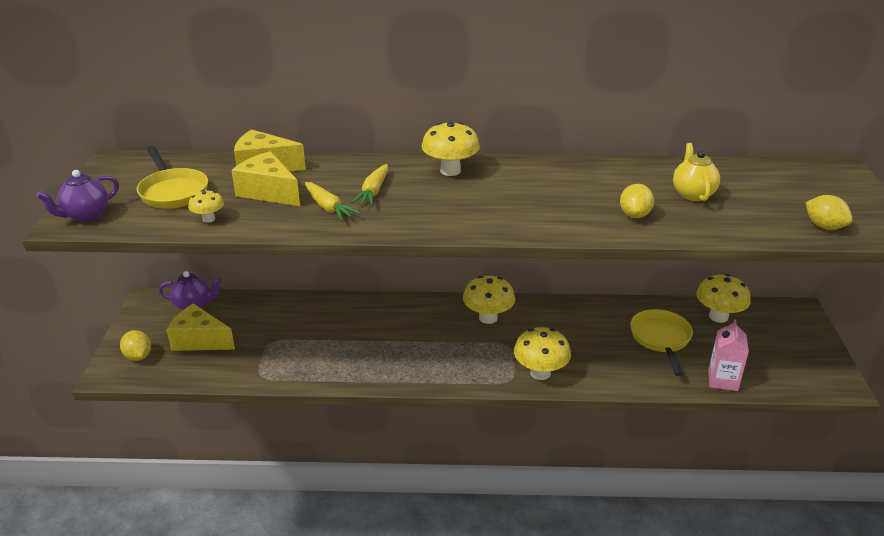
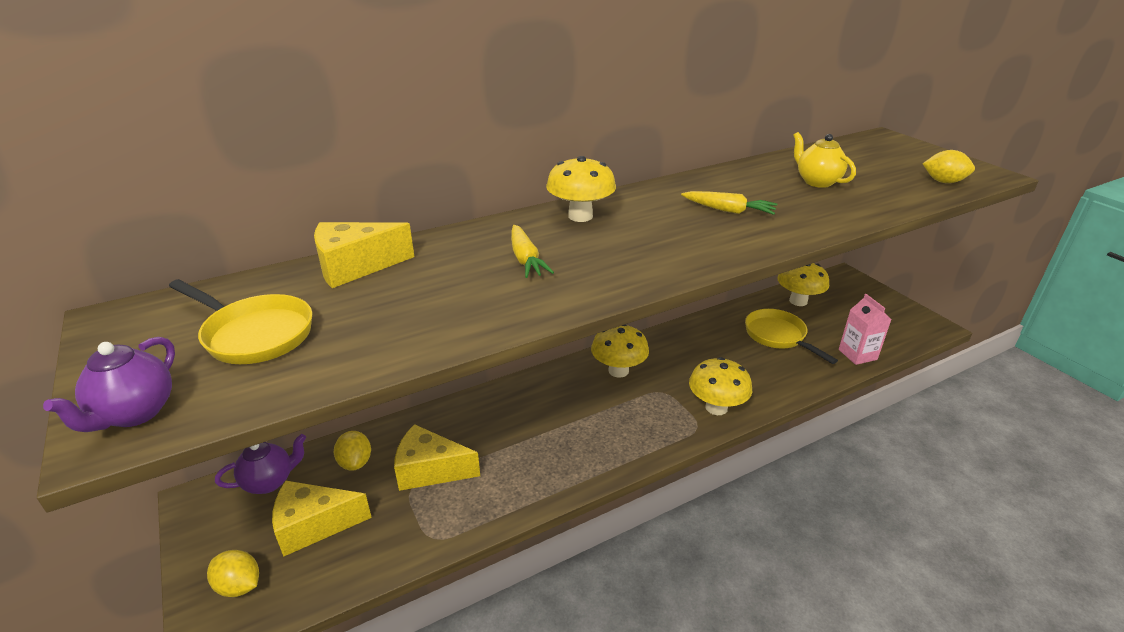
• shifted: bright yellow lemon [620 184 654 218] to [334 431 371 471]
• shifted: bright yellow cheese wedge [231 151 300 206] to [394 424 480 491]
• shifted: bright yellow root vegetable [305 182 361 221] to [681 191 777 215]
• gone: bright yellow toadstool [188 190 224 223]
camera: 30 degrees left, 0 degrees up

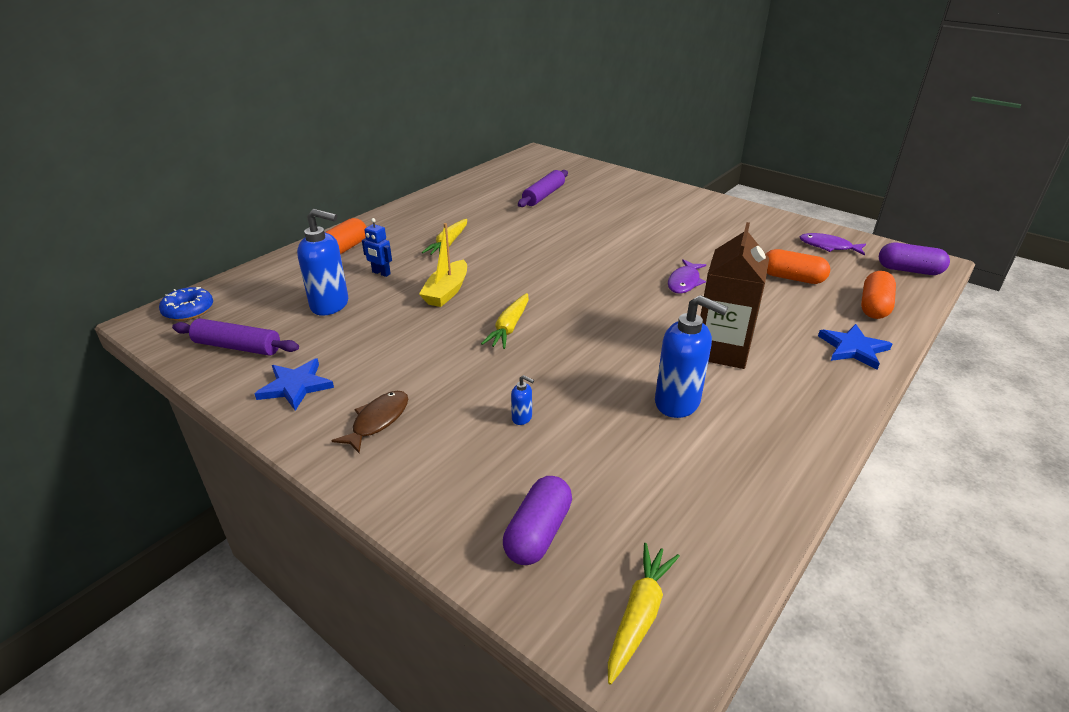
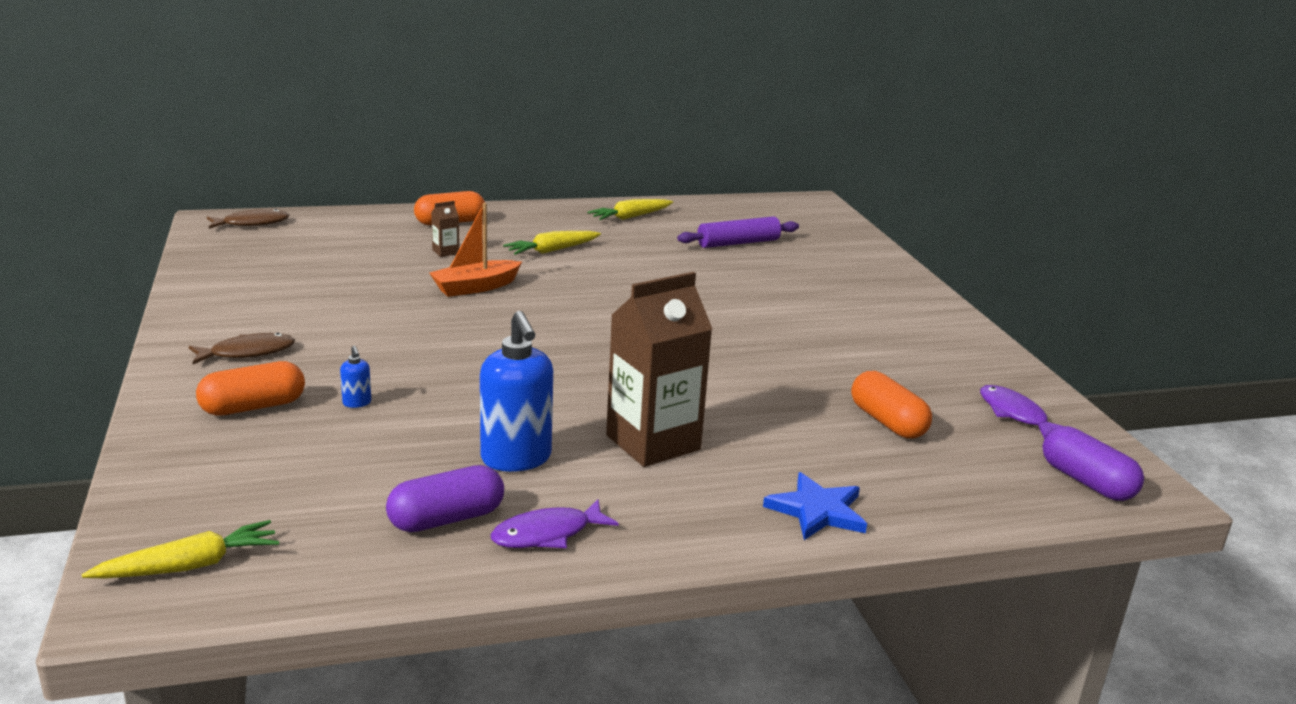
• shifted: orange-coloured pill [861 271 896 319] to [196 361 305 416]
• swapped: blue glazed donut [159 287 213 321] to brown fish figure [207 209 289 229]
• shifted: purple pill [503 476 572 565] to [386 465 504 532]
• repainted: bright yellow sailboat [419 223 467 307] to orange-coloured sailboat [430 203 522 297]
• swapped: blue robot figure [362 218 392 277] to brown milk carton [431 201 459 257]
• shifted: purple fish figure [668 259 706 294] to [490 499 618 548]
• shifted: bright yellow root vegetable [481 293 529 349] to [587 199 673 220]
• gone: purple dough roller [172 318 299 356]
• gone: blue star [255 358 334 411]
• gone: blue soap pump [297 209 348 316]
camera: 35 degrees right, 10 degrees down

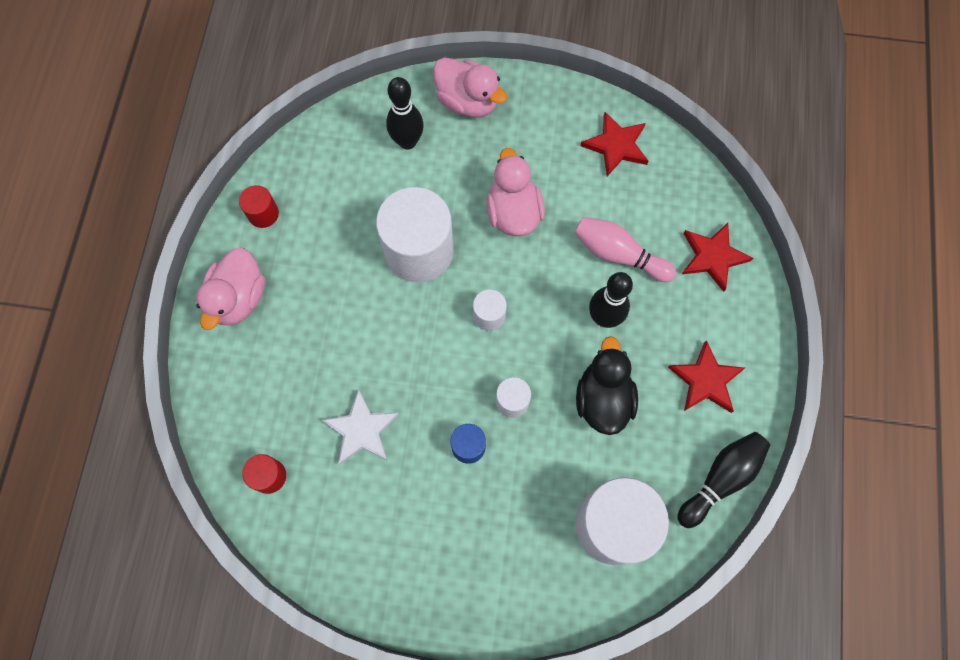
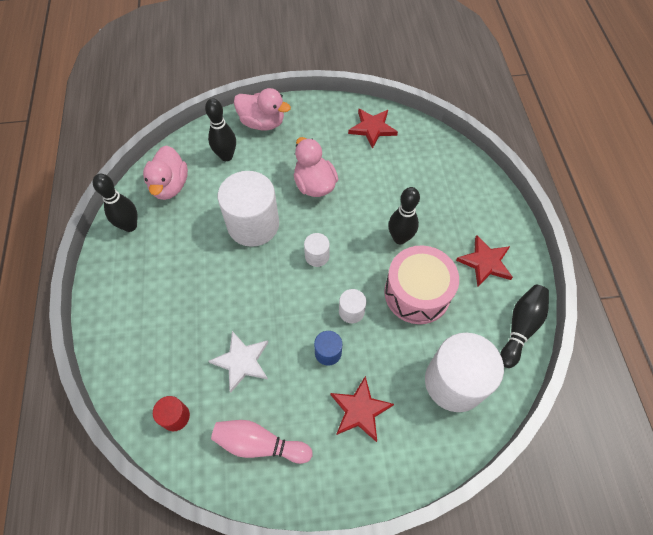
• swapped: crimson cylinder [239 185 279 228] to black skittle [93 174 137 232]
• shifted: rose-pink toy duck [196 248 265 330] to [143 145 188 200]
• shifted: rose-pink skittle [574 217 677 282] to [211 420 313 464]
• shifted: crimson star [682 223 753 292] to [330 376 394 442]
• swapped: black toy duck [576 336 638 435] to rose-pink drum [384 245 459 324]
camera: 15 degrees left, 10 degrees down

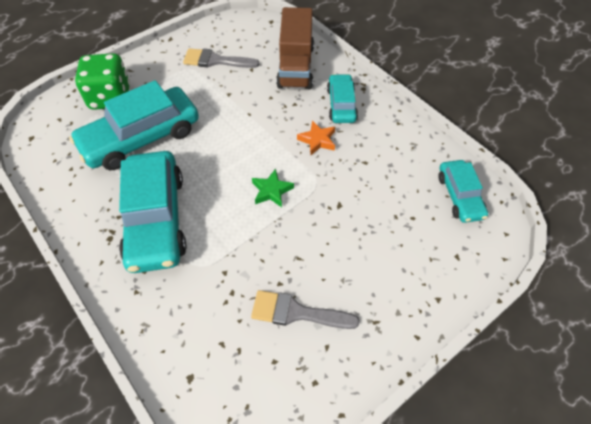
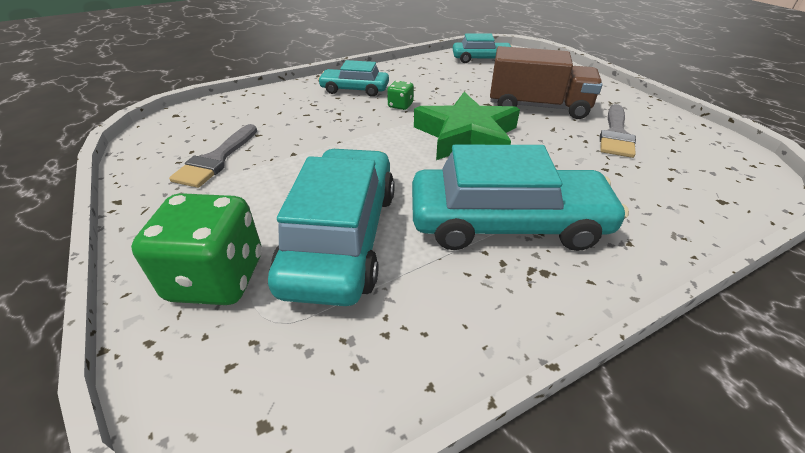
• rotated: turquoise automobile [69 80 199 170] = [268 148 395 306] 150 degrees counterclockwise
• swapped: orange-coloured star [297 121 335 155] to leaf-green die [387 81 414 110]
• scaled: leaf-green star [252 169 294 207] = [414 92 520 160] x2.15
• shifted: brown truck [276 7 314 89] to [490 46 602 119]
camera: 80 degrees left, 15 degrees down

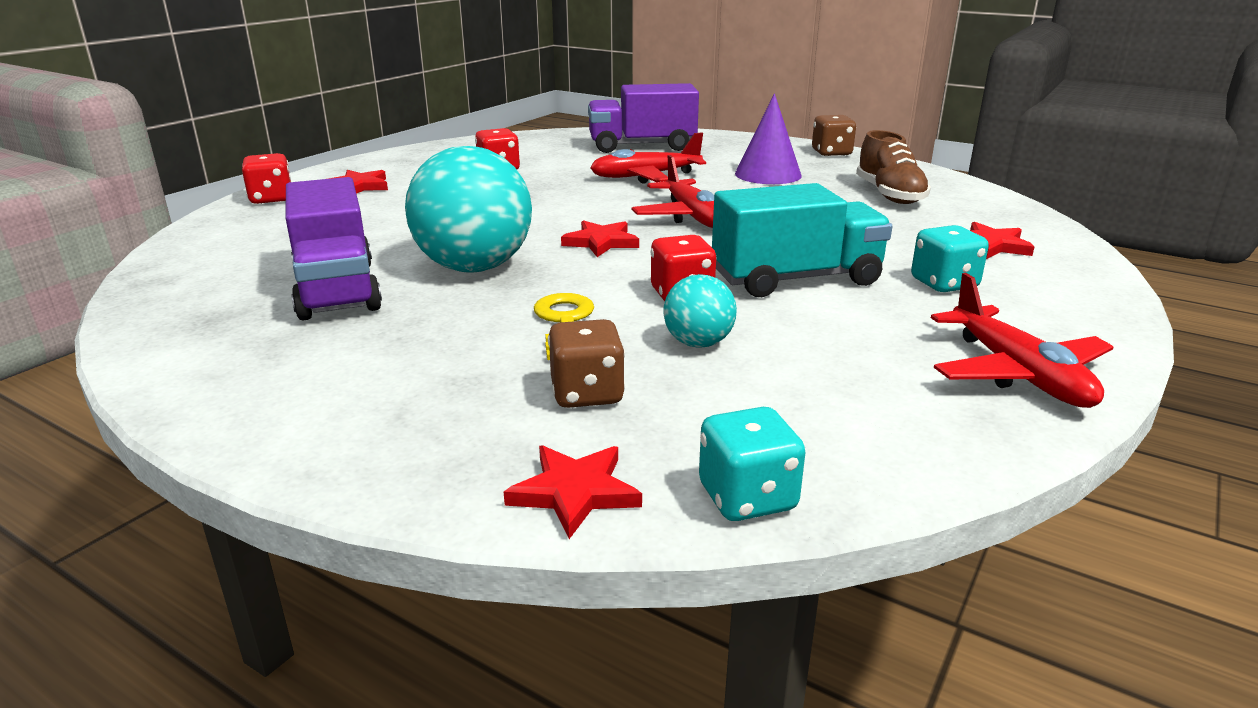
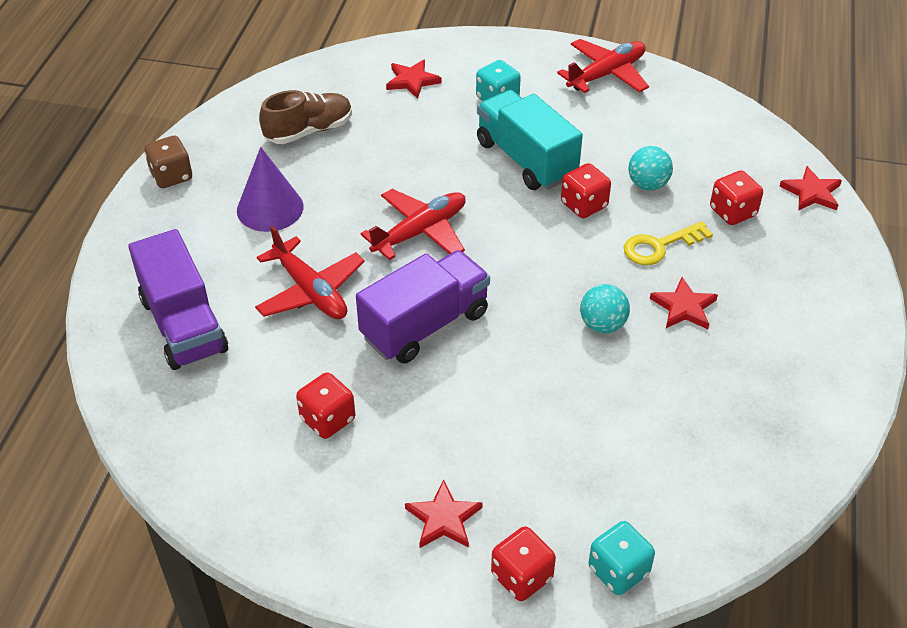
• shifted: purple truck [286 177 382 320] to [356 250 490 363]
• scaled: turquoise sphere [405 146 532 272] = [580 284 630 333] x0.49
• shifted: turquoise die [699 407 805 521] to [588 521 655 595]
• shifted: crimson star [561 220 639 257] to [650 277 718 329]
• repainted: brown die [548 319 625 408] to crimson die [710 170 763 225]
camera: 110 degrees left, 20 degrees up

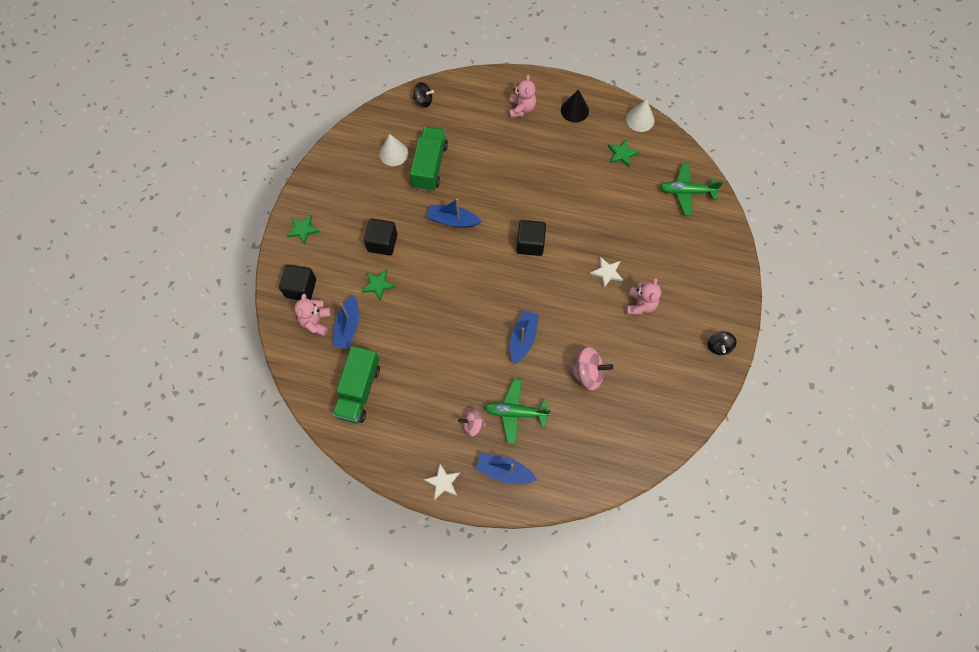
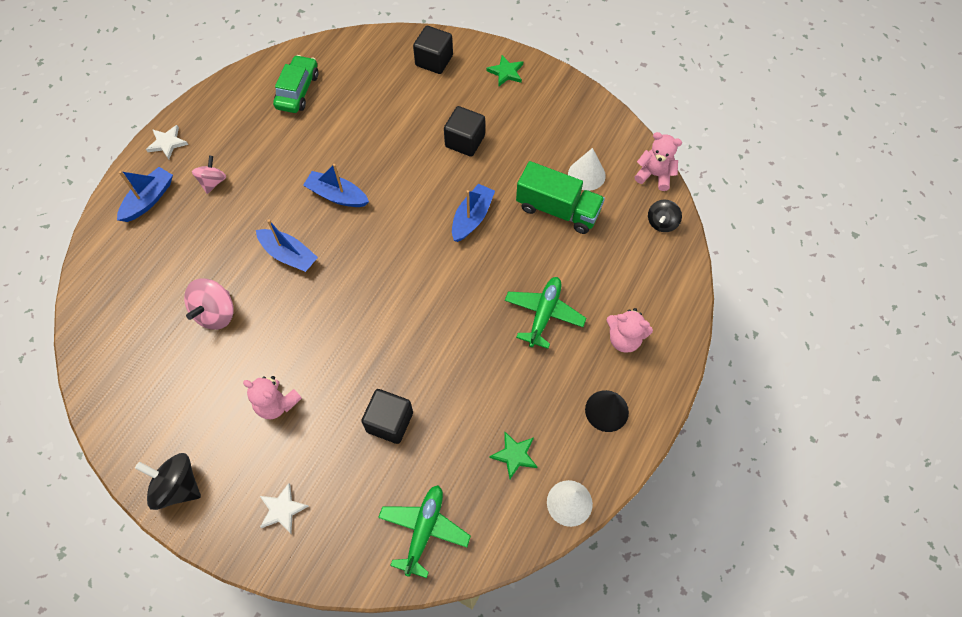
• scaled: black whirligig [708 331 737 355] = [135 453 201 510] x1.53
• shifted: pure white star [590 257 623 288] to [260 483 309 534]
• swapped: leaf-green truck [333 346 380 424] to leaf-green automobile [273 55 319 113]
• shifted: blue sailboat [333 295 359 349] to [303 164 369 207]
• shifted: black block [517 220 546 256] to [361 389 413 444]
• shifted: leaf-green aeroplane [484 379 551 444] to [505 277 586 349]
• shifted: rose-pink teddy [294 293 331 336] to [634 132 682 191]
• gone: leaf-green star [362 269 396 301]
camera: 105 degrees right, 5 degrees down

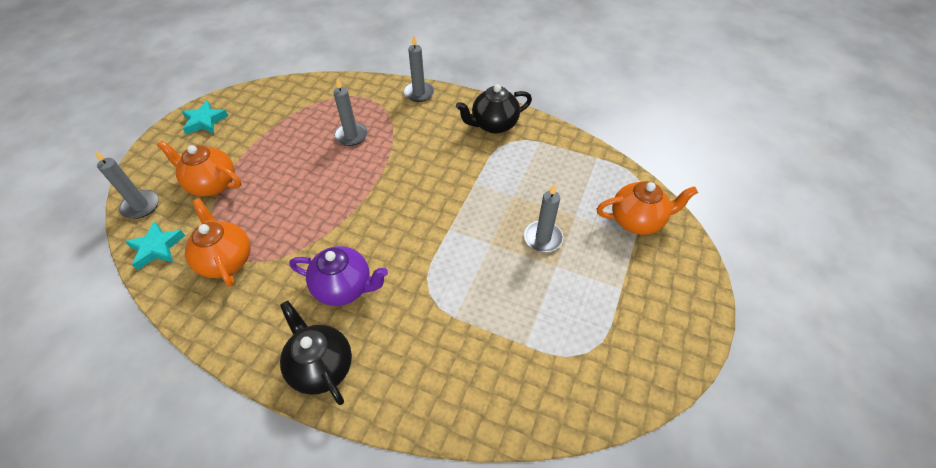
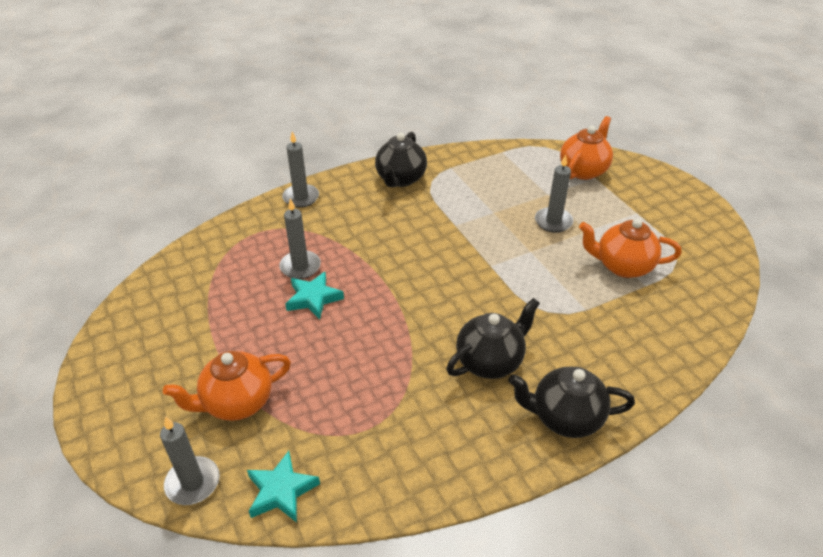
• shifted: turquoise star [181 100 228 135] to [285 272 344 320]
• repainted: purple tea pot [289 246 388 306] to black tea pot [446 298 540 379]
• shifted: orange-coloured tea pot [185 198 251 287] to [579 219 681 278]
camera: 50 degrees left, 10 degrees down

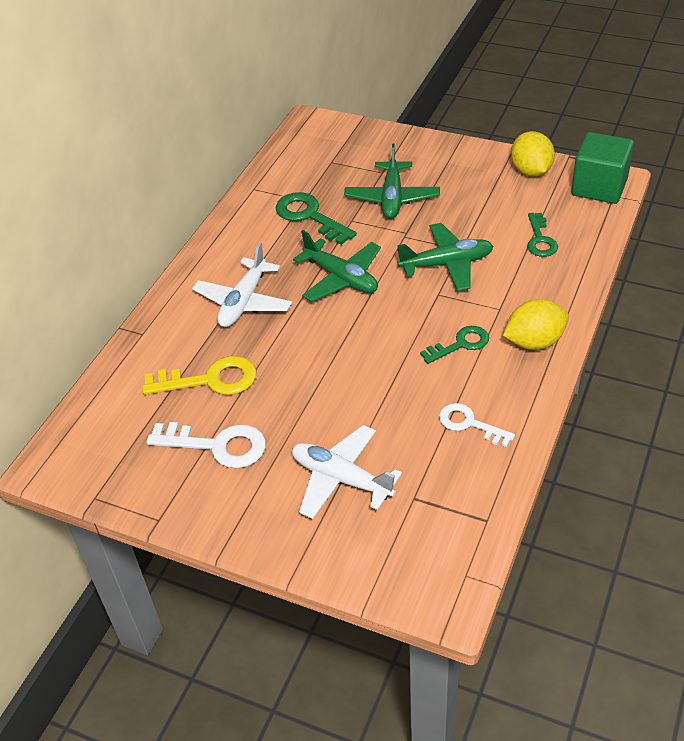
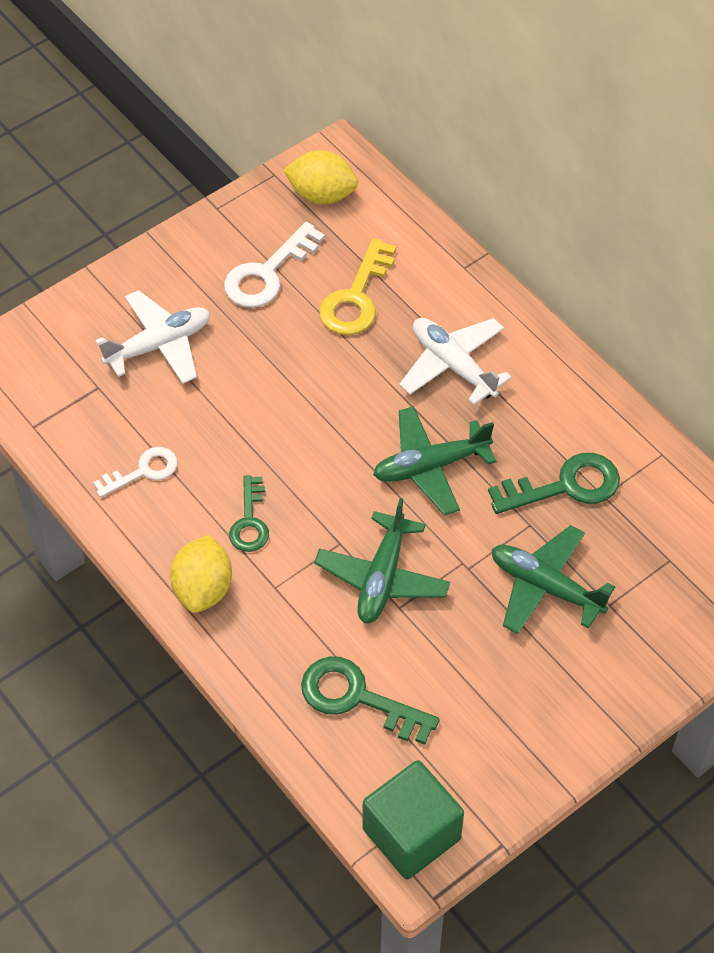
• shifted: bright yellow lemon [511 131 555 177] to [283 150 358 205]
• scaled: leaf-green key [527 213 558 257] = [301 656 440 745] x1.53
camera: 115 degrees right, 10 degrees up

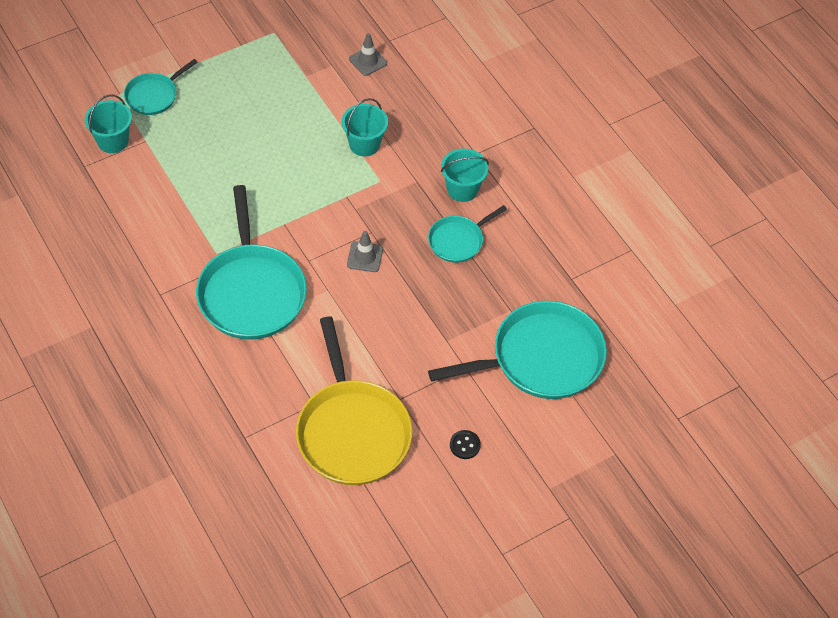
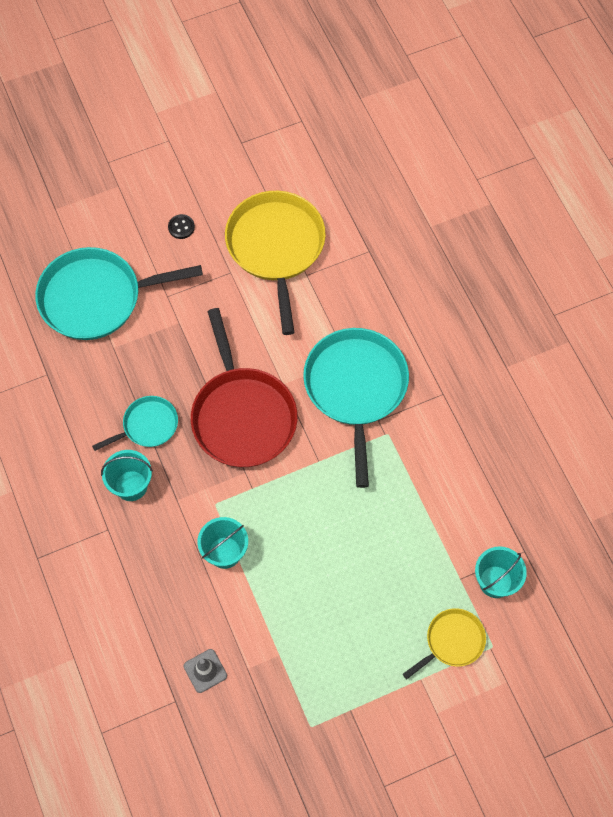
• swapped: grey traffic cone [347 231 383 272] to crimson skillet [191 308 298 467]
• repainted: turquoise skillet [124 59 198 115] to bright yellow skillet [403 608 486 679]
camera: 170 degrees left, 10 degrees up

